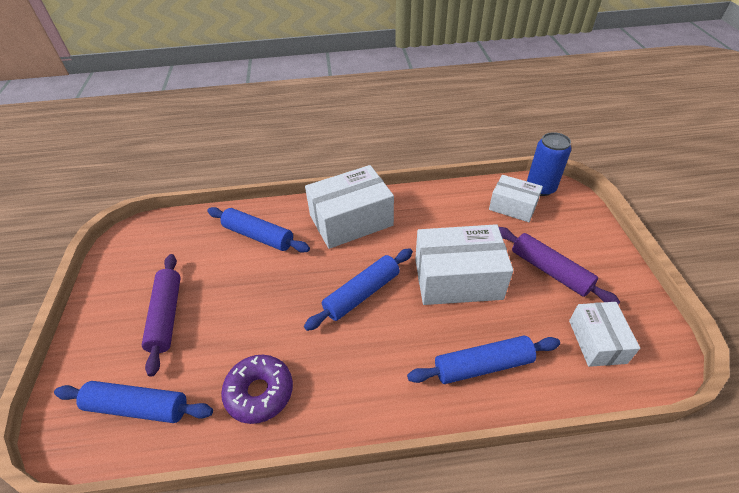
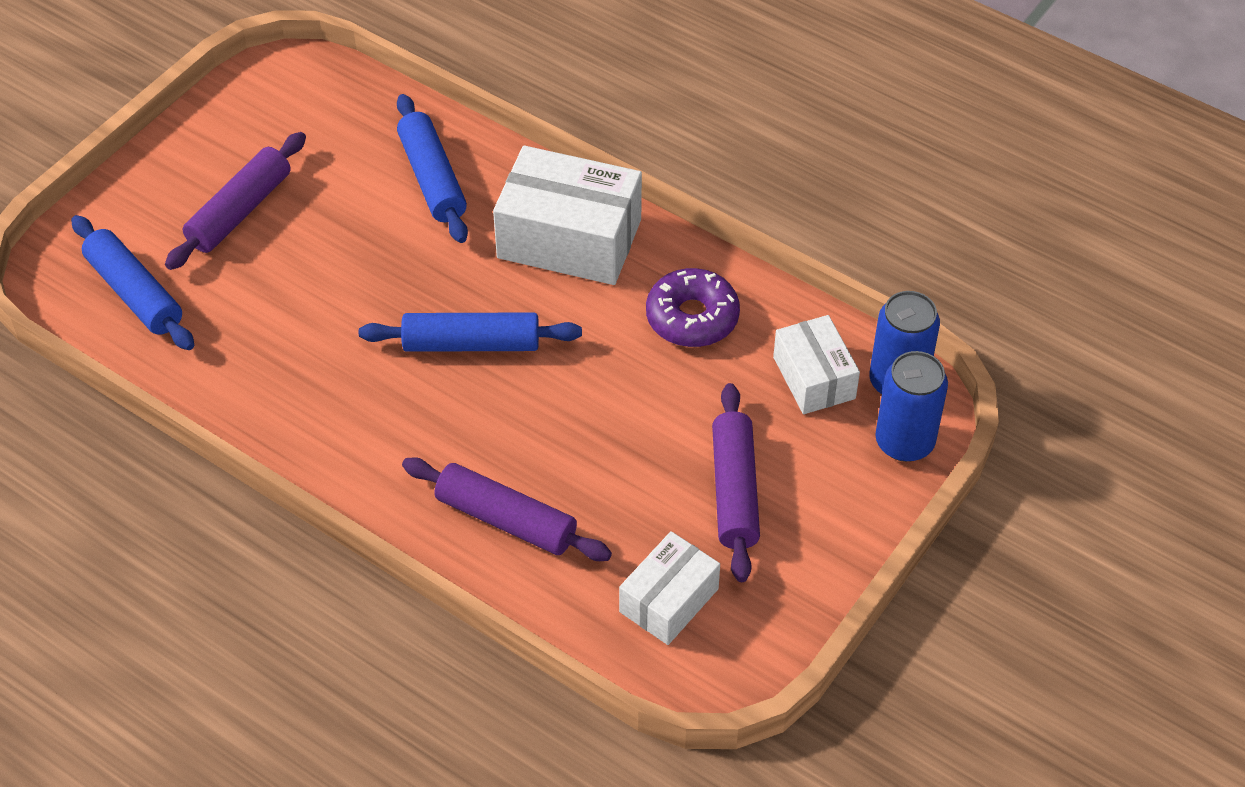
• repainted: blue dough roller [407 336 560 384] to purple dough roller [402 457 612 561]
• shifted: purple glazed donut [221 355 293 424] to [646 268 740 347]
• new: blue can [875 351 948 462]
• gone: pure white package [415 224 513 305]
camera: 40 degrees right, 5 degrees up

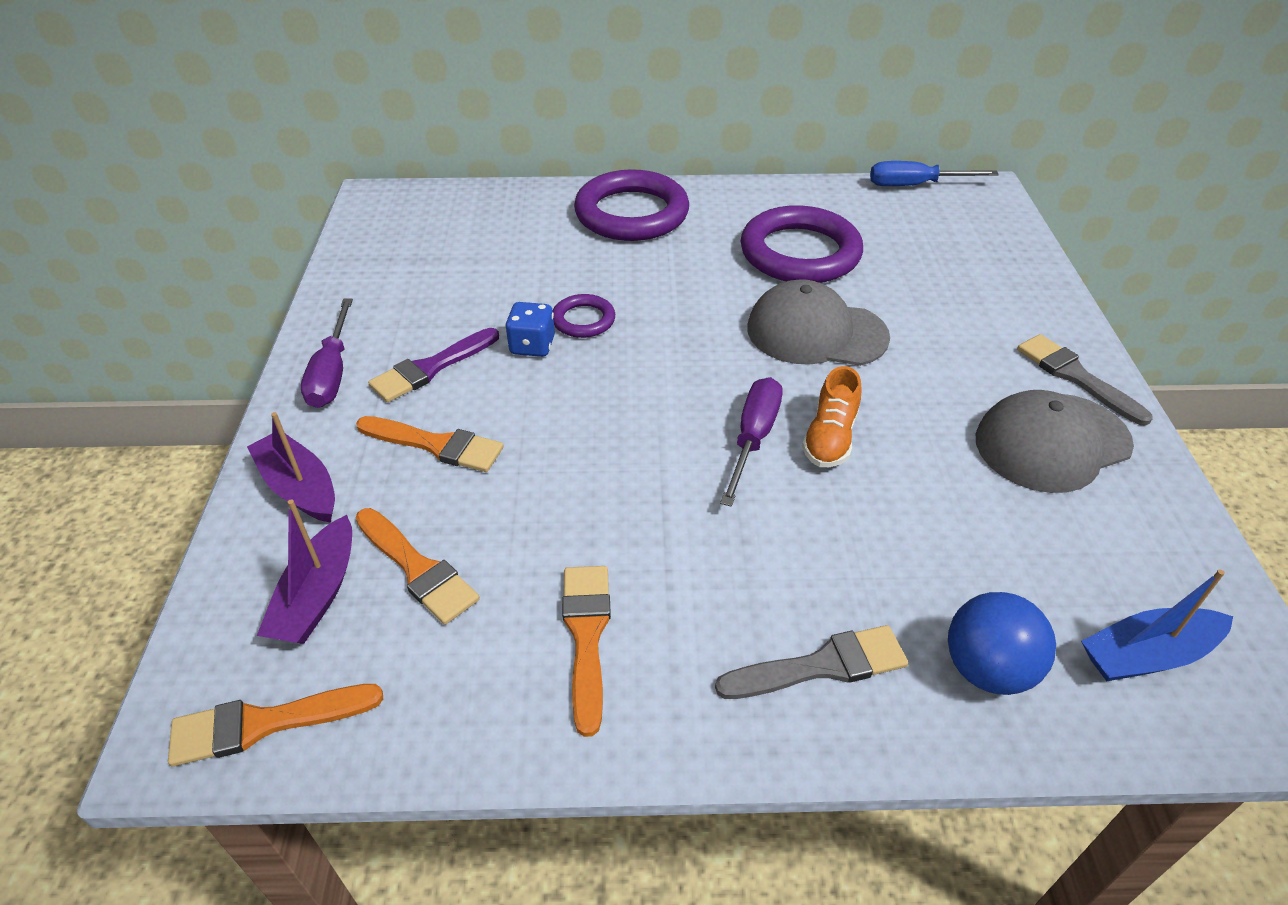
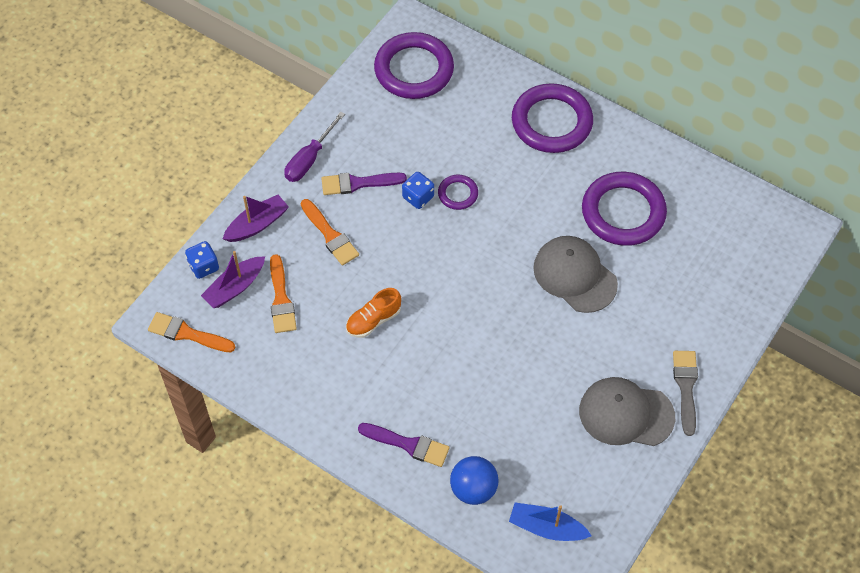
• new: blue die [185 241 219 279]
• rotated: purple sailboat [247 412 335 523] = [223 195 289 242] 60 degrees clockwise
• shifted: orange-coloured sneaker [802 366 862 467] to [346 288 401 338]
• repainted: grey paintbrush [715 625 908 699] to purple paintbrush [358 423 449 467]
• new: purple hoop [374 32 454 99]
• gone: orange-coloured paintbrush [562 566 611 737]
• gone: purple hand screwdriver [720 377 783 507]
• gone: blue hand screwdriver [870 161 999 186]
camera: 35 degrees right, 15 degrees up

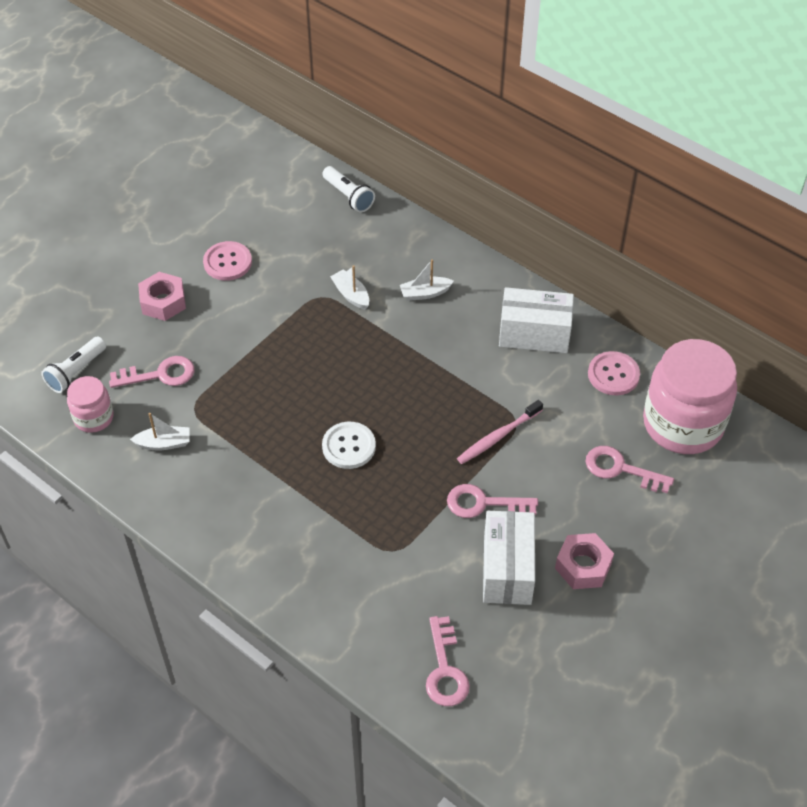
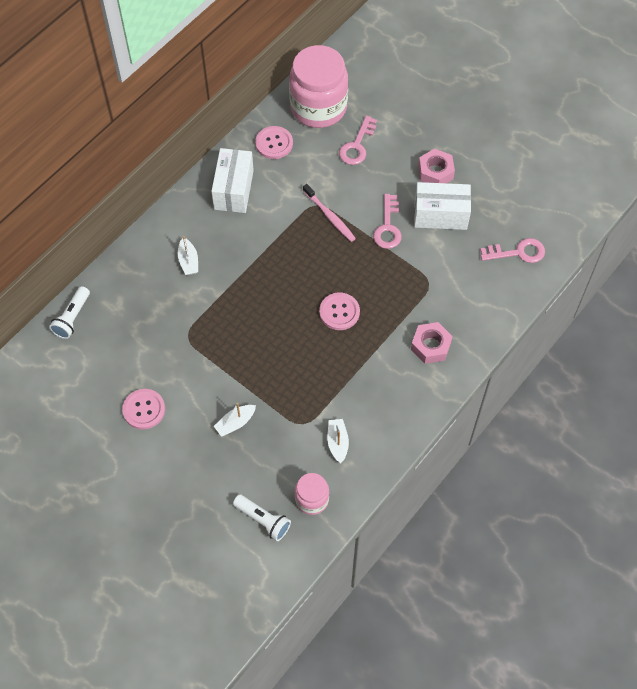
• rotated: pure white torch [322 166 375 212] = [49 286 90 339] 150 degrees clockwise
• shifted: pure white sailboat [330 265 369 310] to [214 403 256 437]
• repainted: pure white sewing button [322 422 376 469] to rose-pink sewing button [319 293 360 330]
• shifted: rose-pink hex nut [138 272 186 321] to [411 322 453 364]
• gone: rose-pink key [109 356 194 388]
camera: 90 degrees left, 10 degrees up

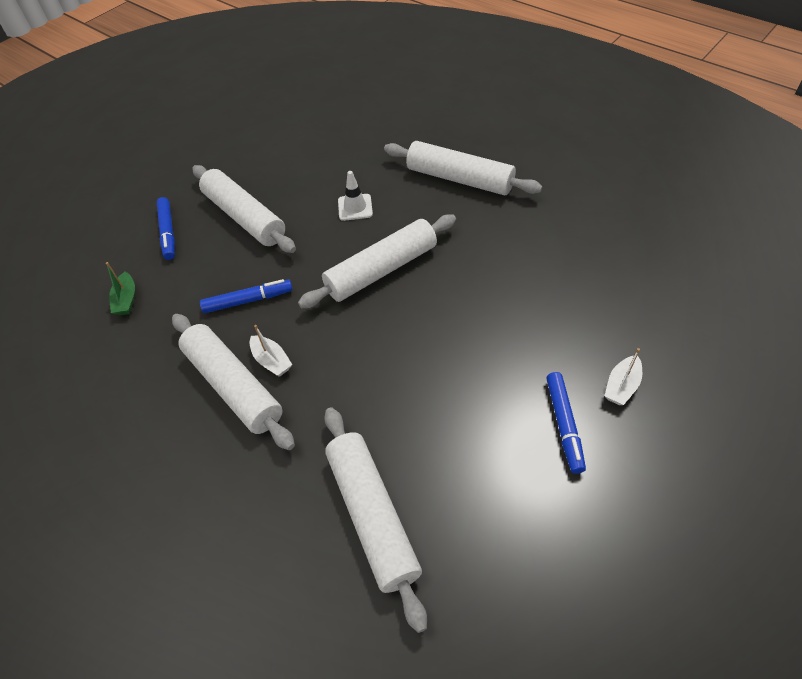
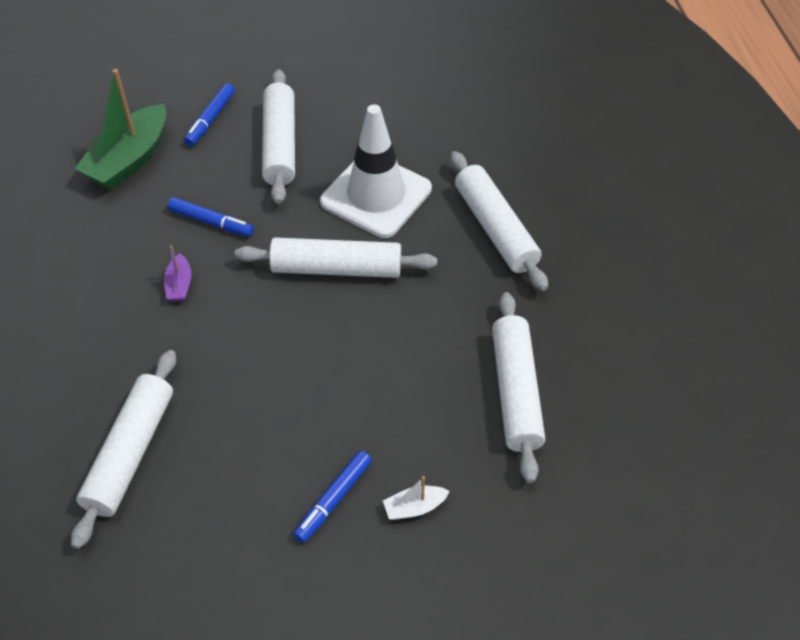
• scaled: leaf-green sailboat [106 262 135 315] = [75 69 166 190] x2.21
• repainted: pure white sailboat [249 325 292 377] to purple sailboat [164 246 192 302]
• scaled: pure white traffic cone [338 171 373 221] = [320 104 432 238] x2.34
• shifted: pure white dough roller [172 314 295 450] to [492 292 545 483]
camera: 35 degrees right, 0 degrees up

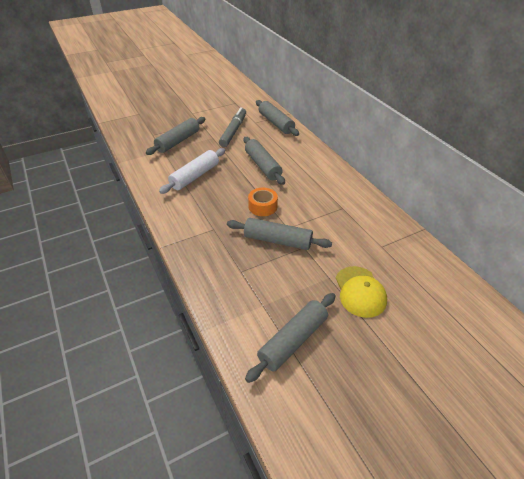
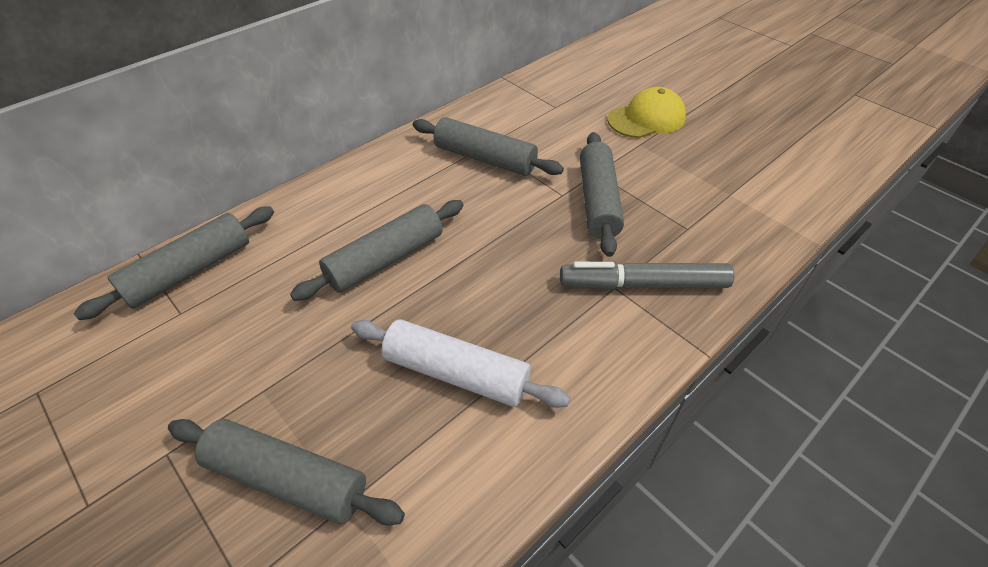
• shifted: grey dough roller [245 293 336 383] to [412 117 564 176]
• shifted: grey marker [219 107 246 147] to [560 261 735 290]
• gone: orange-coloured sticky tape [248 188 278 216]
camera: 105 degrees left, 5 degrees up

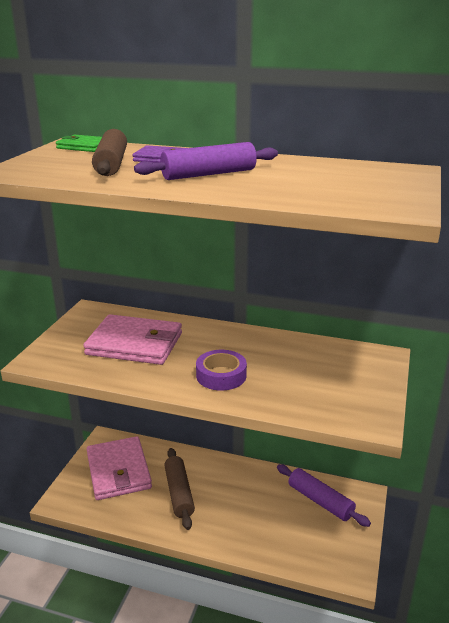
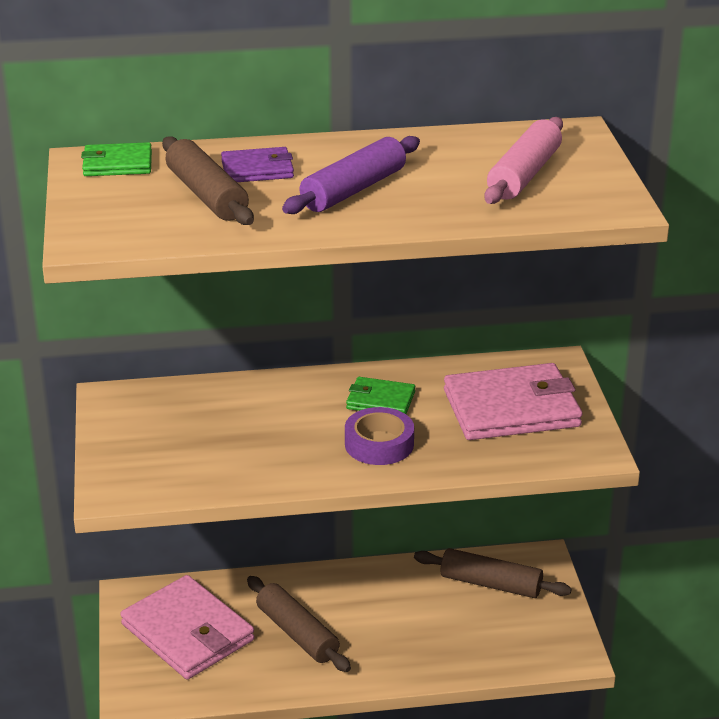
• new: leaf-green billfold [346 377 415 414]
• repainted: purple dough roller [277 464 371 527] to brown dough roller [414 548 572 598]
• shifted: rose-pink billfold [83 314 182 365] to [444 363 582 440]
• new: rose-pink dough roller [484 117 563 204]
camera: 25 degrees left, 5 degrees up

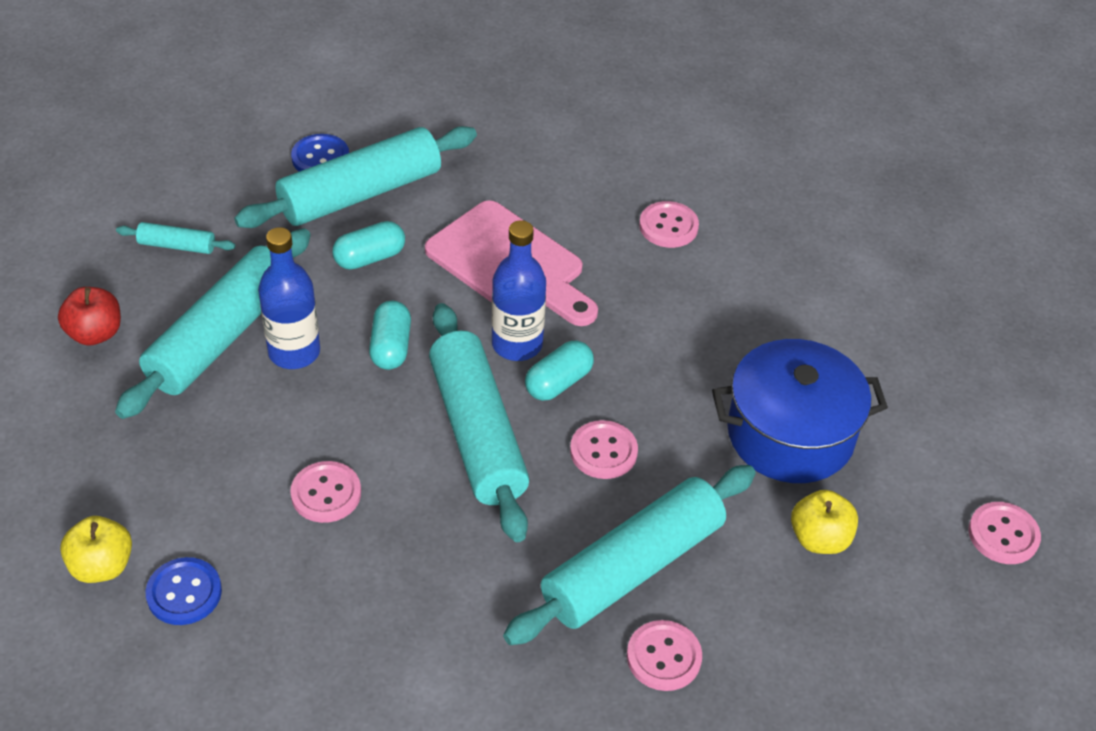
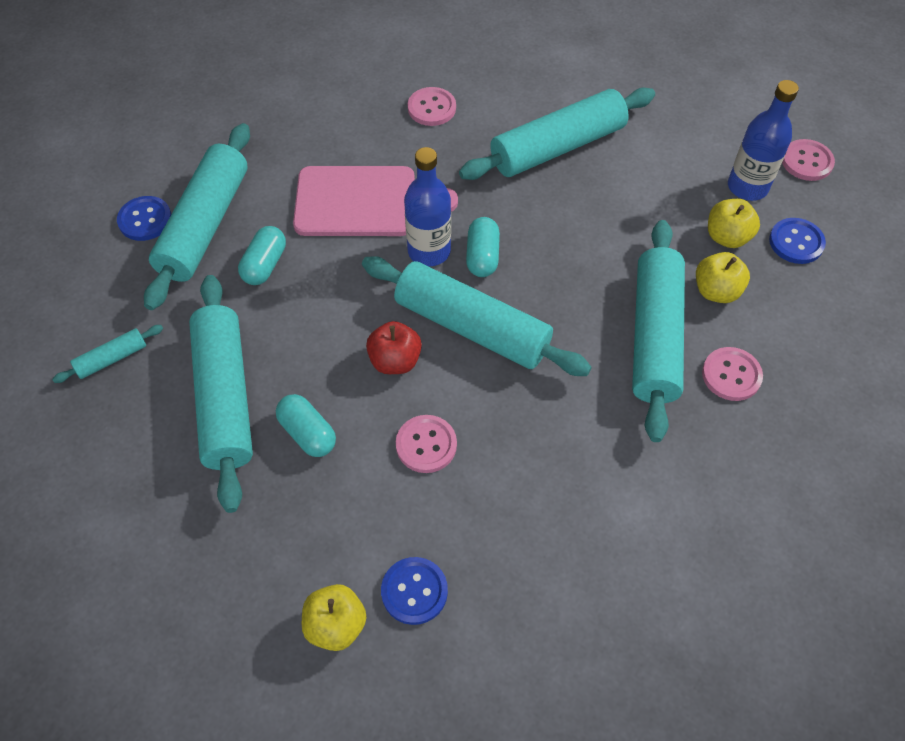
• shifted: turquoise pill [369 301 411 370] to [276 394 336 457]
• shifted: crimson apple fruit [58 287 121 346] to [366 321 422 374]
• new: turquoise dough roller [459 88 655 180]
• new: bright yellow apple fruit [696 252 750 303]
• shifted: blue drink bottle [258 227 320 369] to [728 80 799 201]
• new: blue sewing button [769 218 826 264]
• gone: rose-pink sewing button [570 420 638 479]
• gone: blue cooking pot [712 339 888 483]
camera: 40 degrees left, 10 degrees up

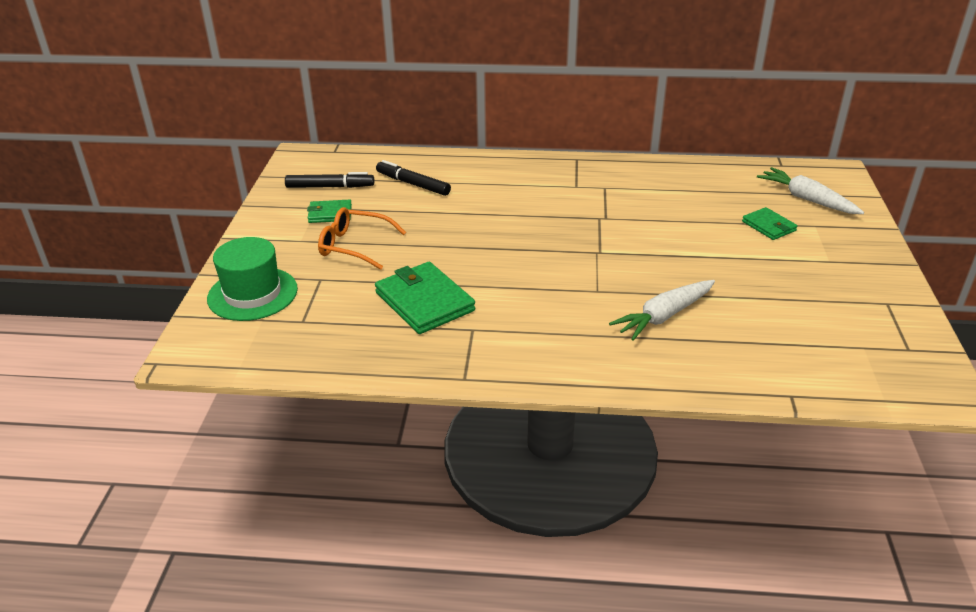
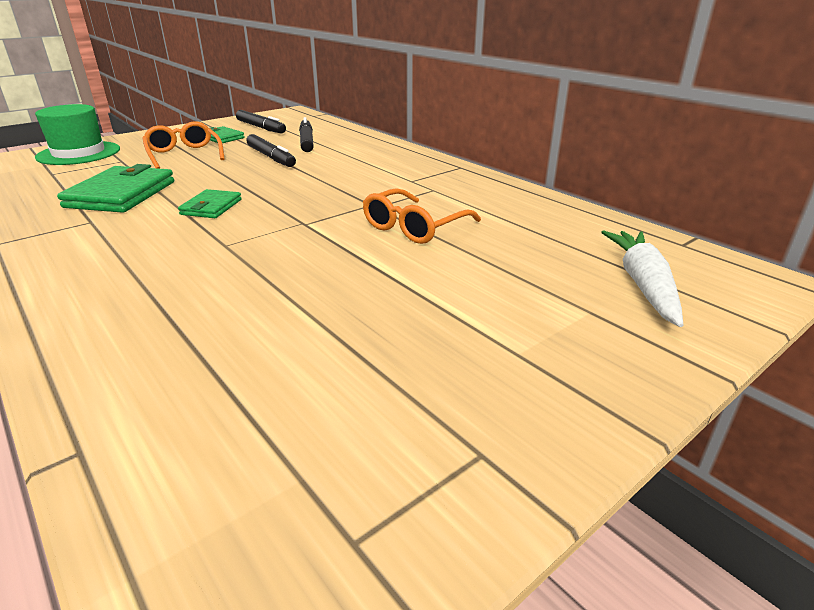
• shifted: leaf-green billfold [742 207 798 240] to [178 189 242 218]
• new: black marker [247 134 296 167]
• new: orange-coloured glasses [363 188 481 244]
• gone: pure white root vegetable [609 280 715 341]
camera: 45 degrees right, 5 degrees down

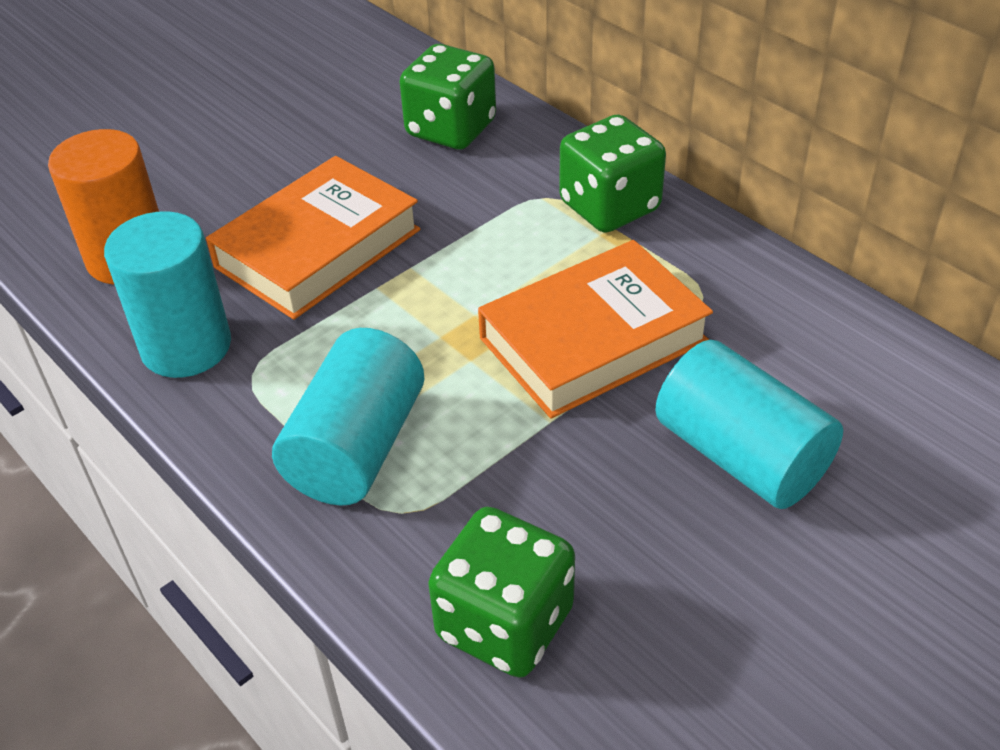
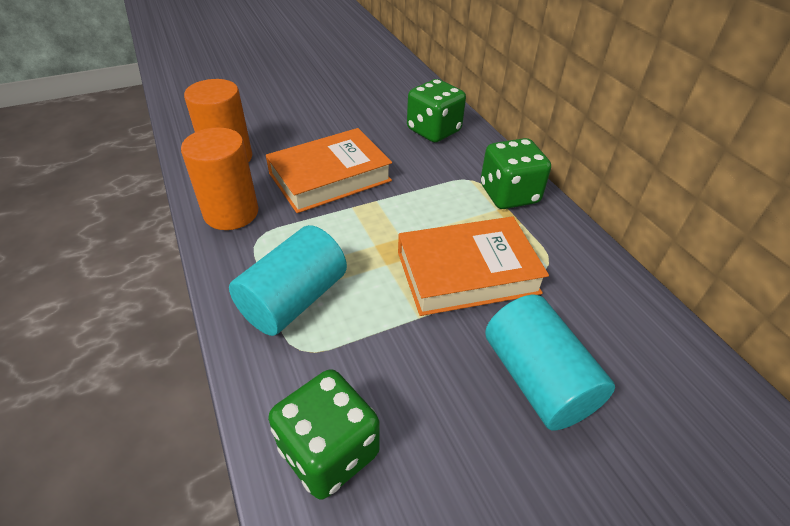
• repainted: turquoise cylinder [104 211 231 378] to orange-coloured cylinder [181 127 258 230]
camera: 15 degrees right, 0 degrees up

